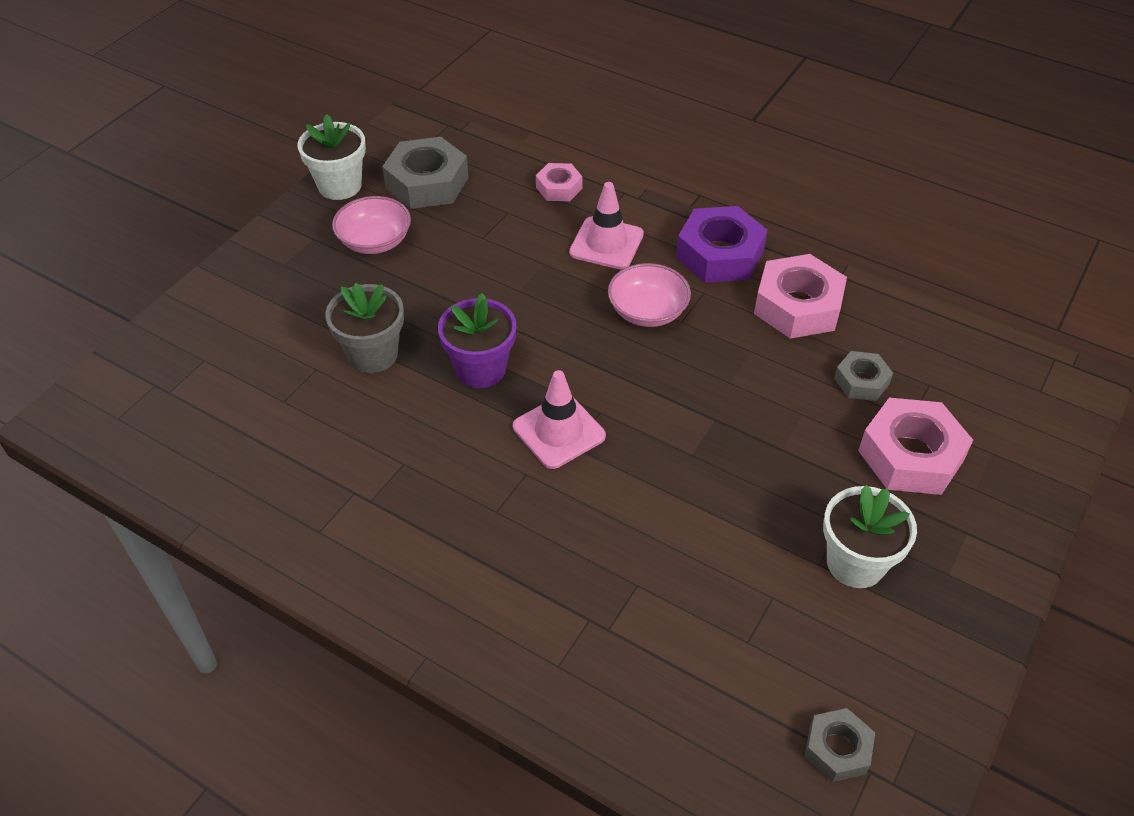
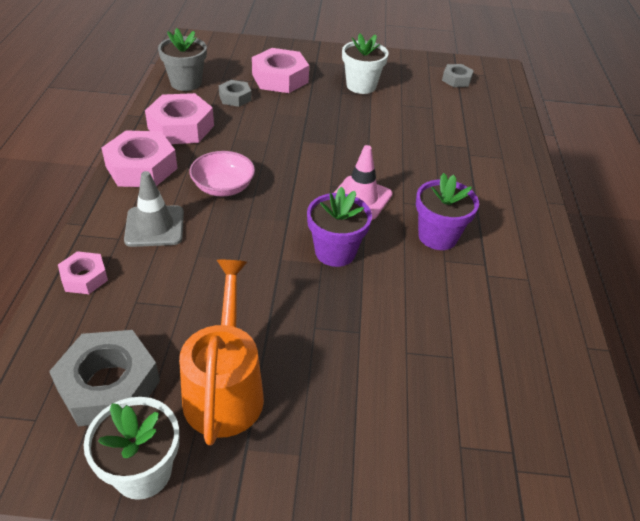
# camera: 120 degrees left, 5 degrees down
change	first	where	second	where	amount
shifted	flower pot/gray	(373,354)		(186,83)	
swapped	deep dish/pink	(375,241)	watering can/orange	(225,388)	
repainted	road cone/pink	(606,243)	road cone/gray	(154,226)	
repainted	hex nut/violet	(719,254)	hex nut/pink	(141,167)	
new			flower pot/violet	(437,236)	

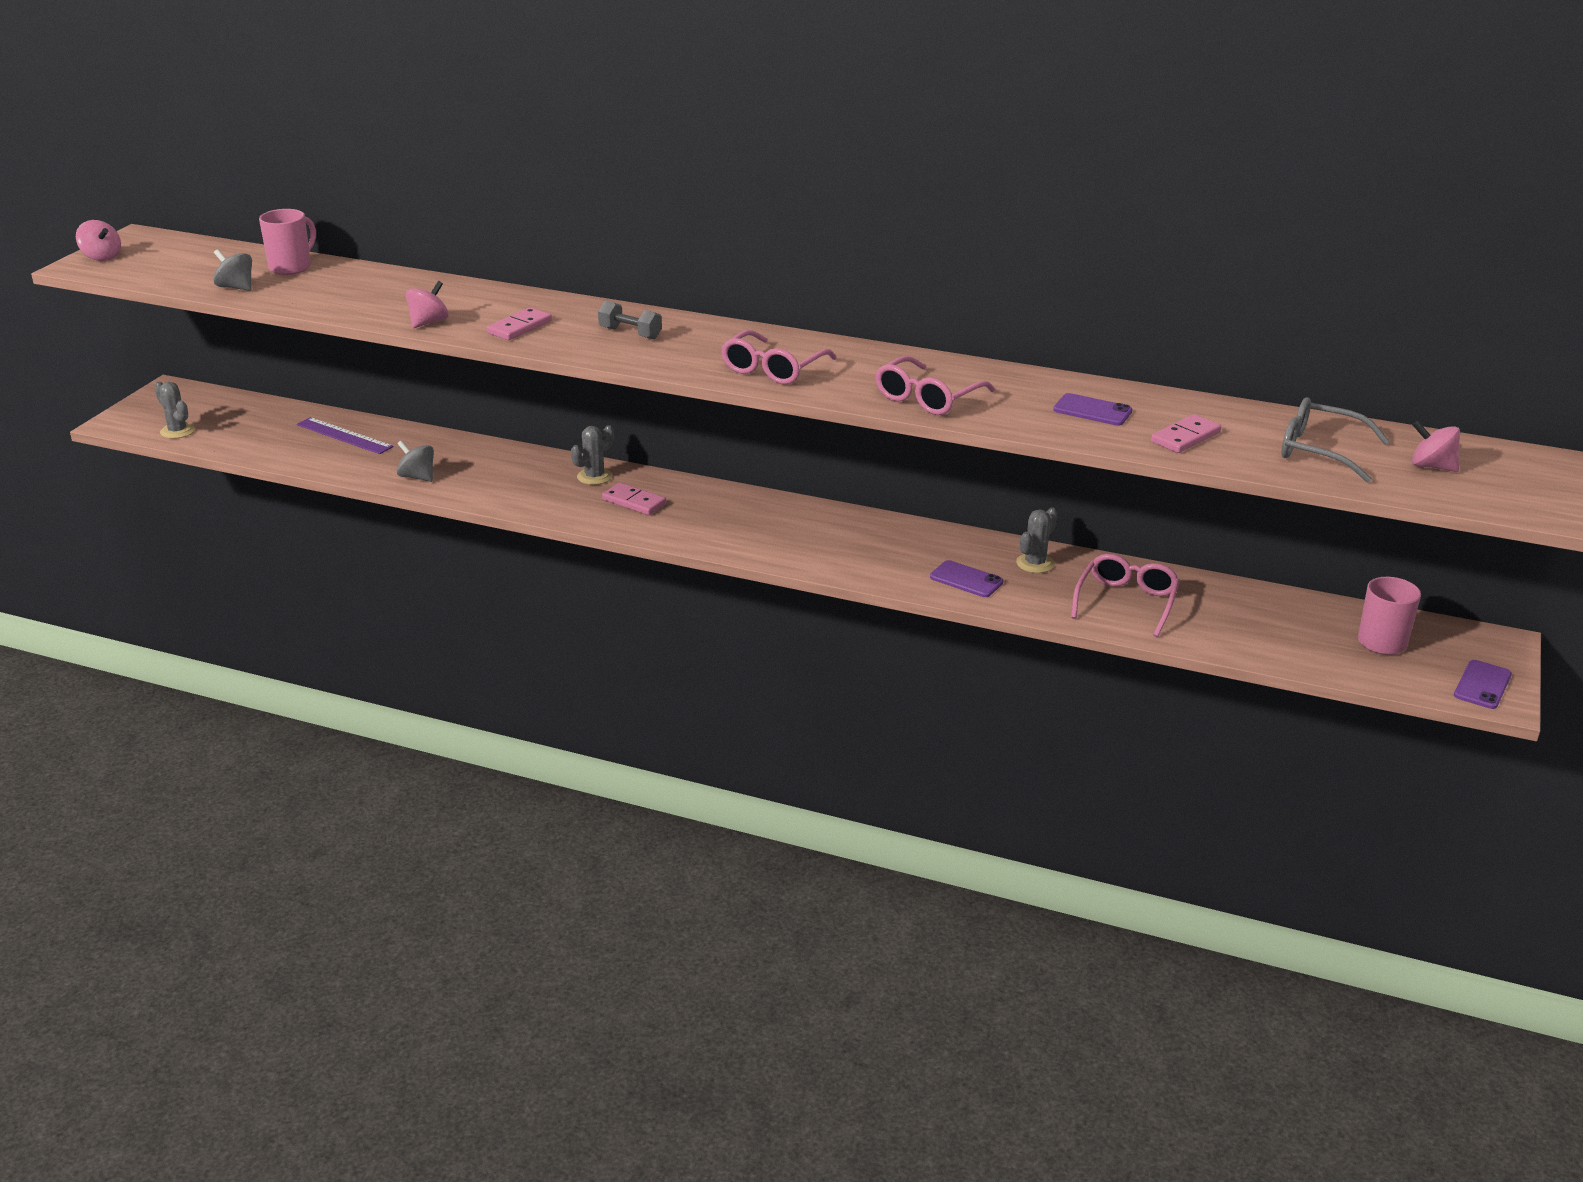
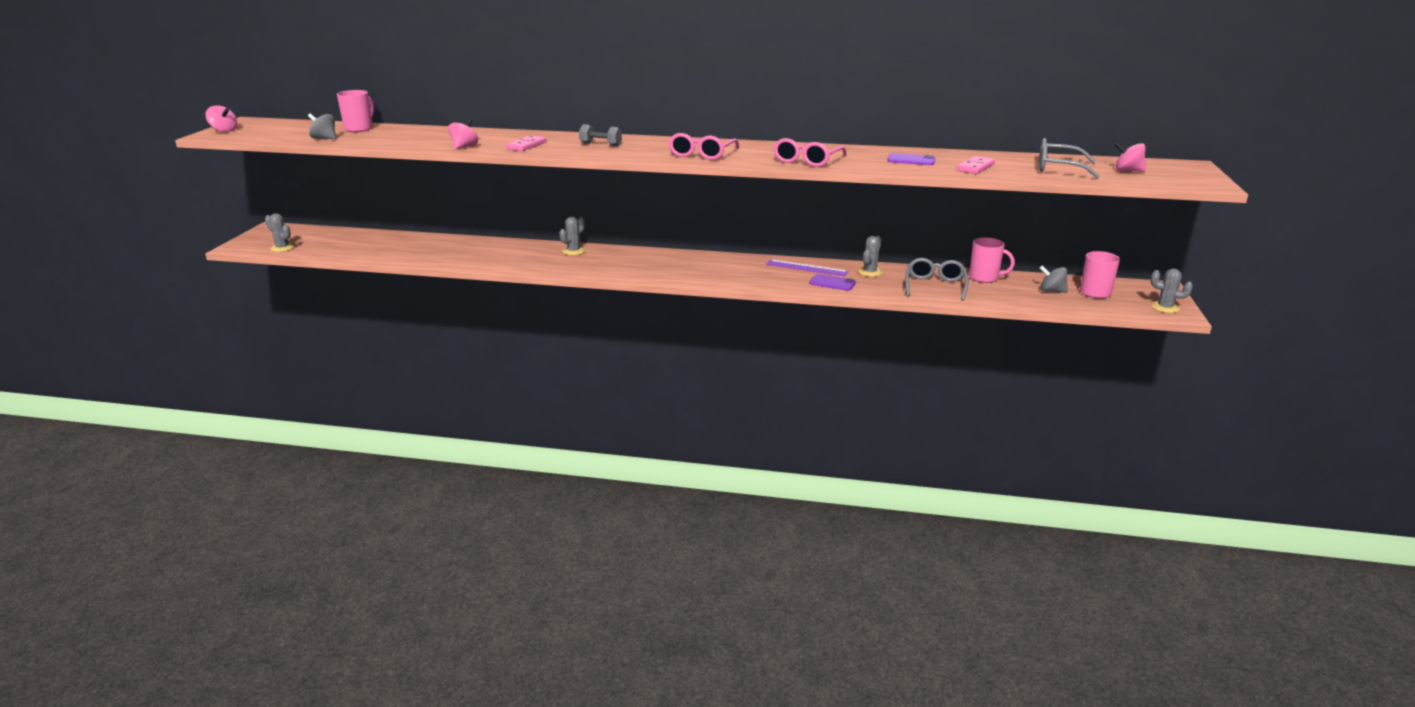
# camera: 10 degrees left, 5 degrees down
change	first	where	second	where	amount
shifted	measuring stick/violet	(344,436)		(806,268)	
shifted	toy top/gray	(417,477)		(1051,291)	
gone	domino tile/pink	(634,502)			
repainted	eyeglasses/pink	(1126,602)	eyeglasses/gray	(935,286)	
swapped	smartphone/violet	(1482,685)	prickly plant/gray	(1165,308)	
new			coffee mug/pink	(984,278)	

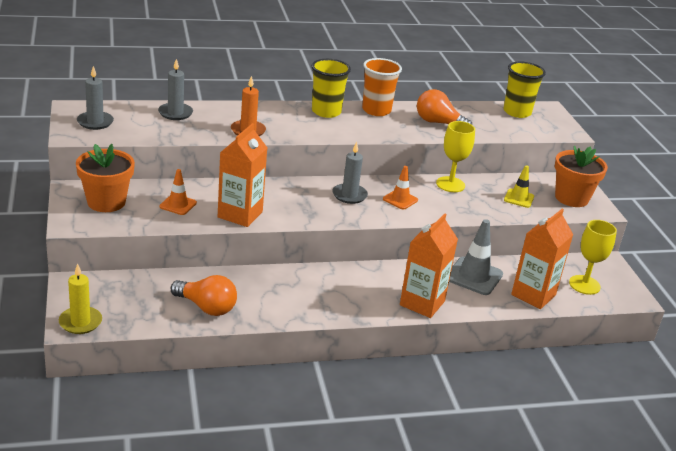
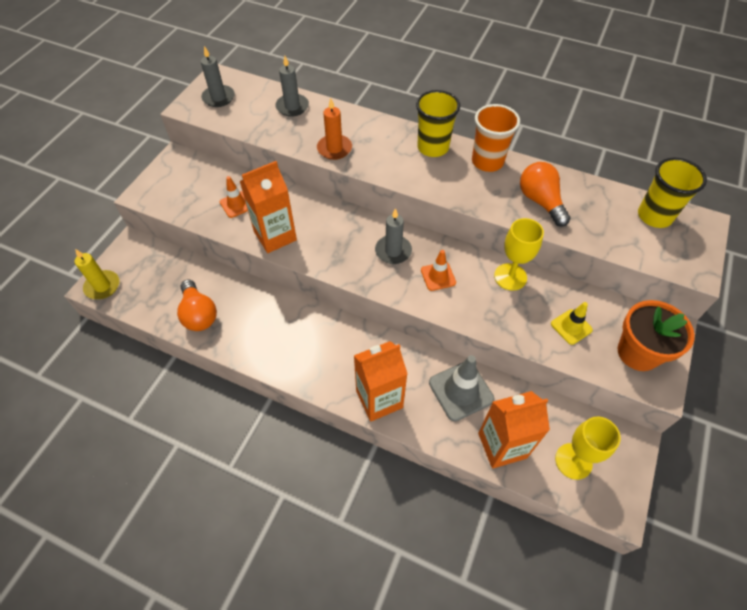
# camera: 40 degrees right, 25 degrees up
change	first	where	second	where	amount
gone	flower pot/orange	(106,202)			

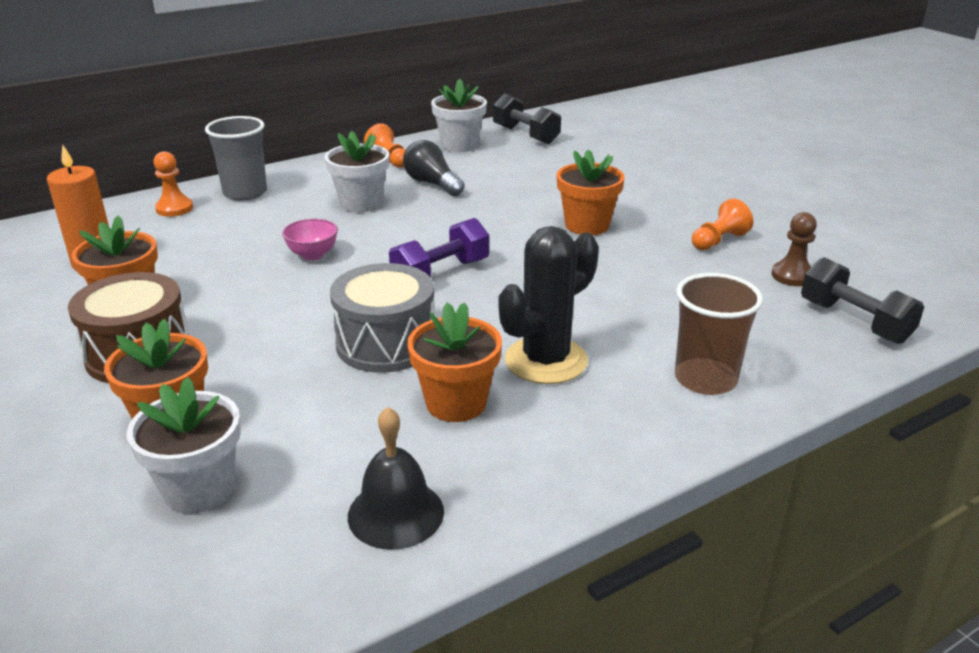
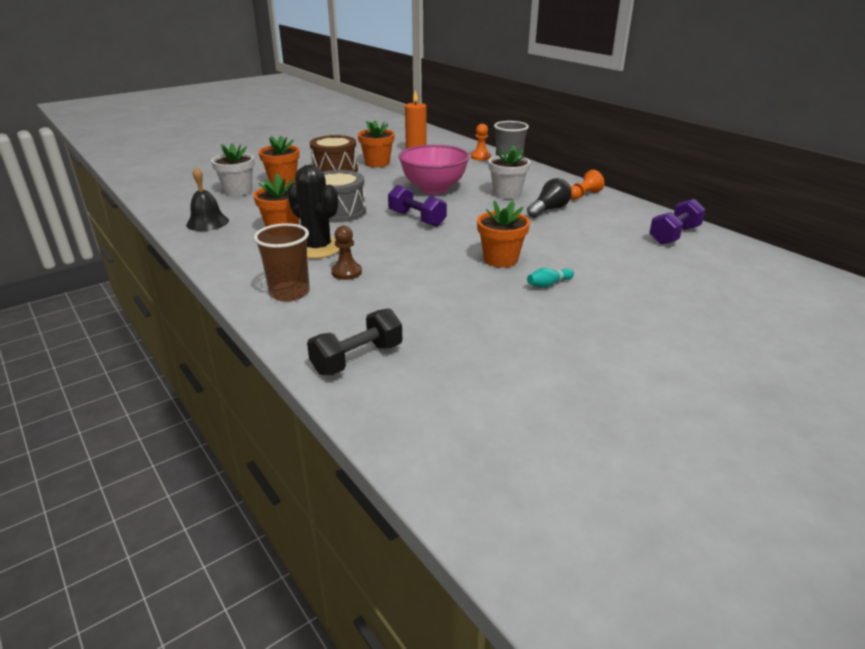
# camera: 85 degrees right, 0 degrees up
change	first	where	second	where	amount
scaled	deep dish/pink	(313,255)		(434,189)	x2.21
gone	flower pot/pure white	(459,145)			
repainted	hand weight/black	(525,135)	hand weight/violet	(674,235)	
gone	pawn/orange	(718,241)			
shifted	pawn/brown	(792,276)		(346,272)	
new			bowling pin/teal	(548,284)	

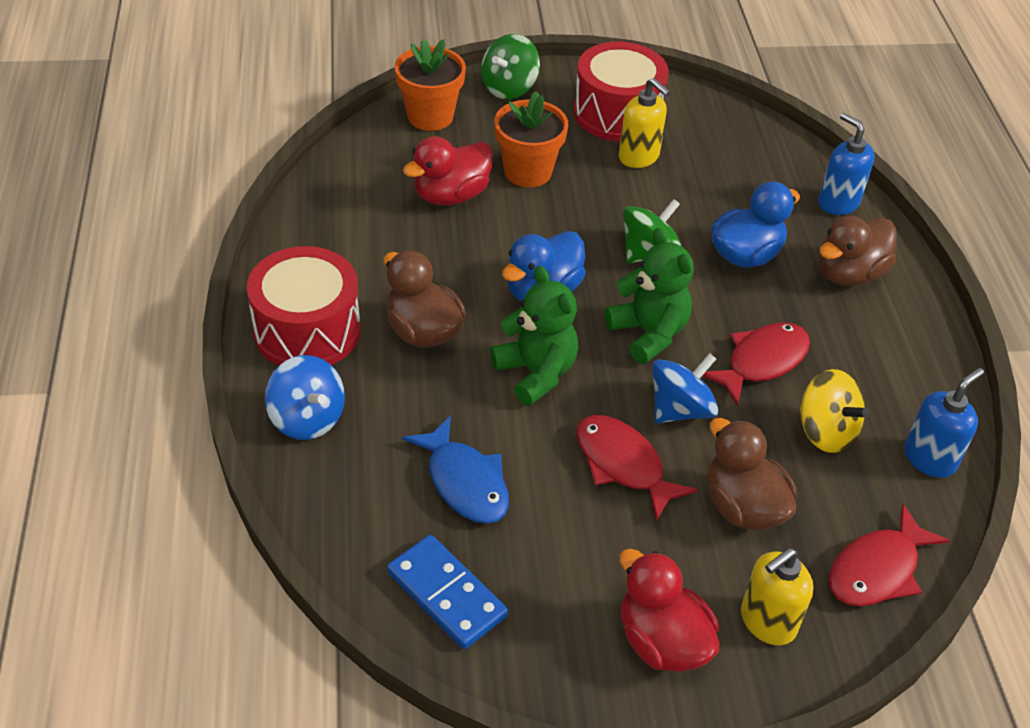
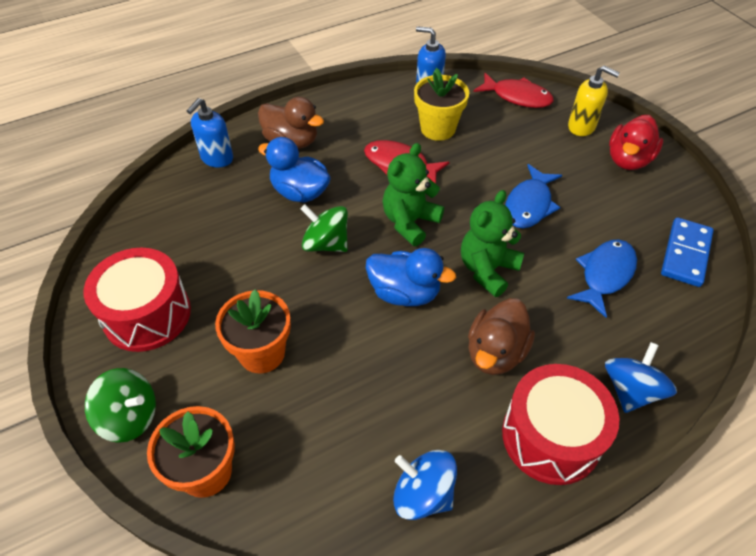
# camera: 110 degrees left, 5 degrees up
change	first	where	second	where	amount
gone	rubber duck/red	(451,195)			
repainted	fish figure/red	(623,465)	fish figure/blue	(529,204)	
gone	soap dispenser/yellow	(639,157)			
shifted	toy top/blue	(680,409)		(423,494)	
gone	rubber duck/brown	(743,506)			
swapped	toy top/yellow	(825,431)	flower pot/yellow	(438,129)	

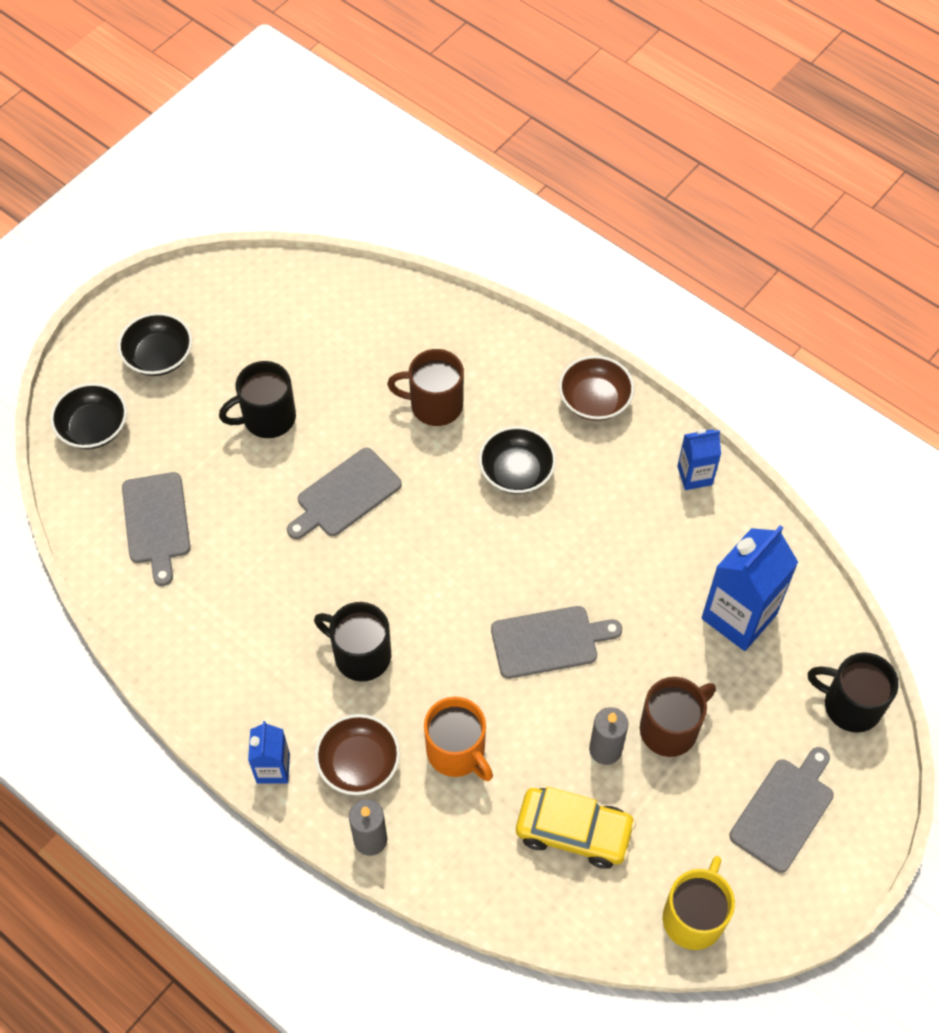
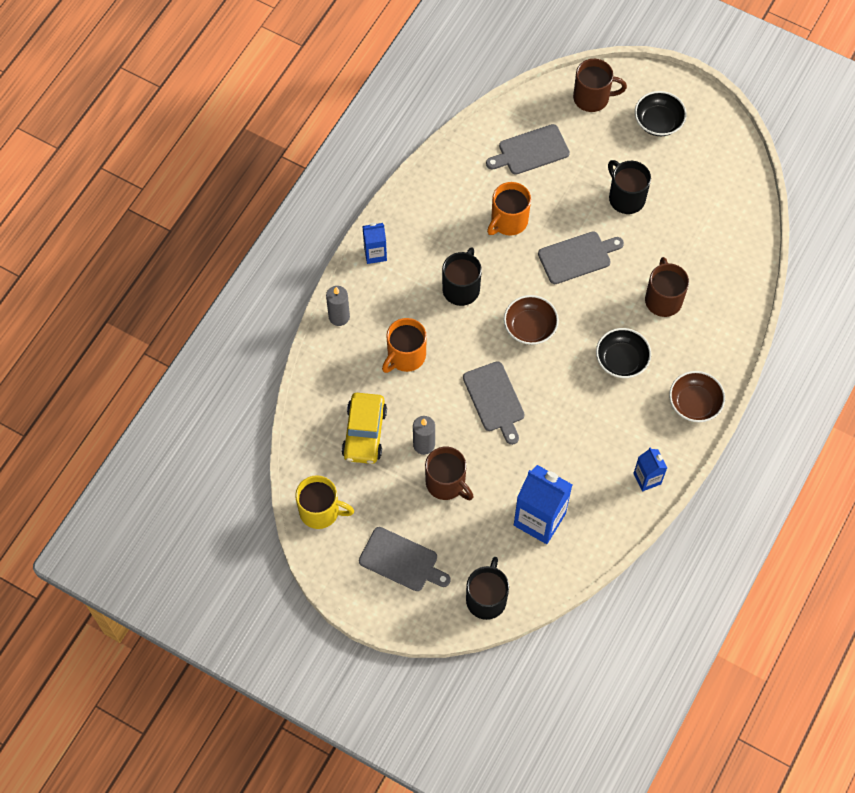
# camera: 80 degrees right, 5 degrees up
change	first	where	second	where	amount
swapped	deep dish/black	(93,428)	coffee mug/brown	(592,98)	
rotated	cutting board/gray	(345,495)		(577,257)	120 degrees clockwise
shifted	deep dish/brown	(359,763)		(530,327)	
new			coffee mug/orange	(508,221)	

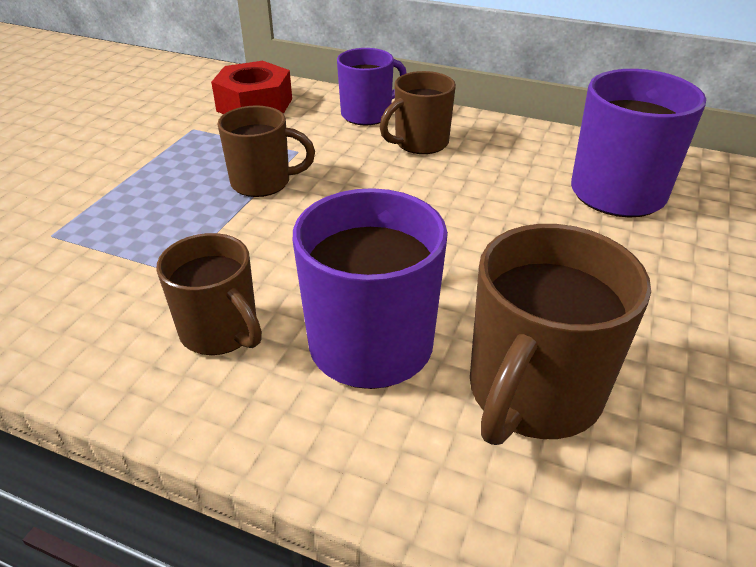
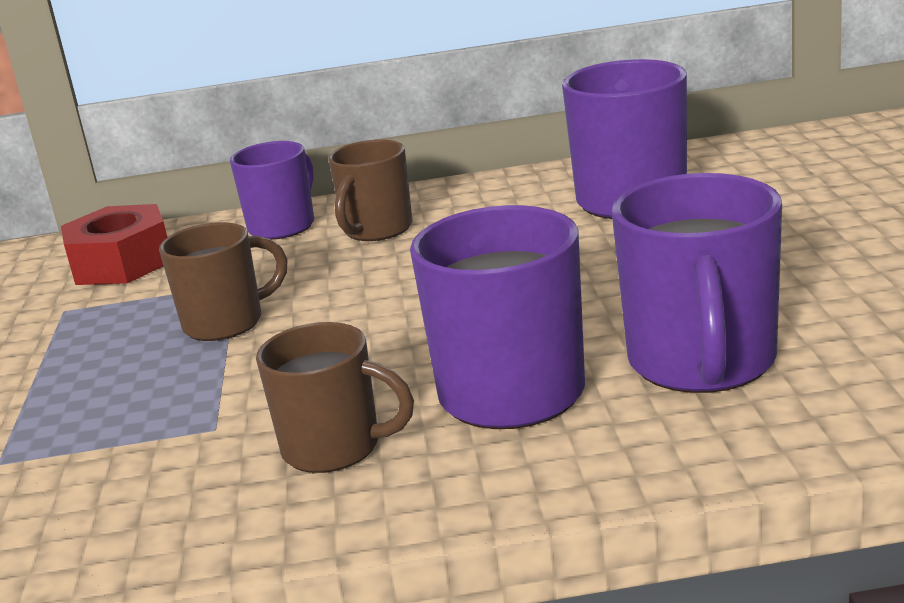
# camera: 25 degrees left, 15 degrees down
change	first	where	second	where	amount
repainted	coffee mug/brown	(532,393)	coffee mug/violet	(702,363)	

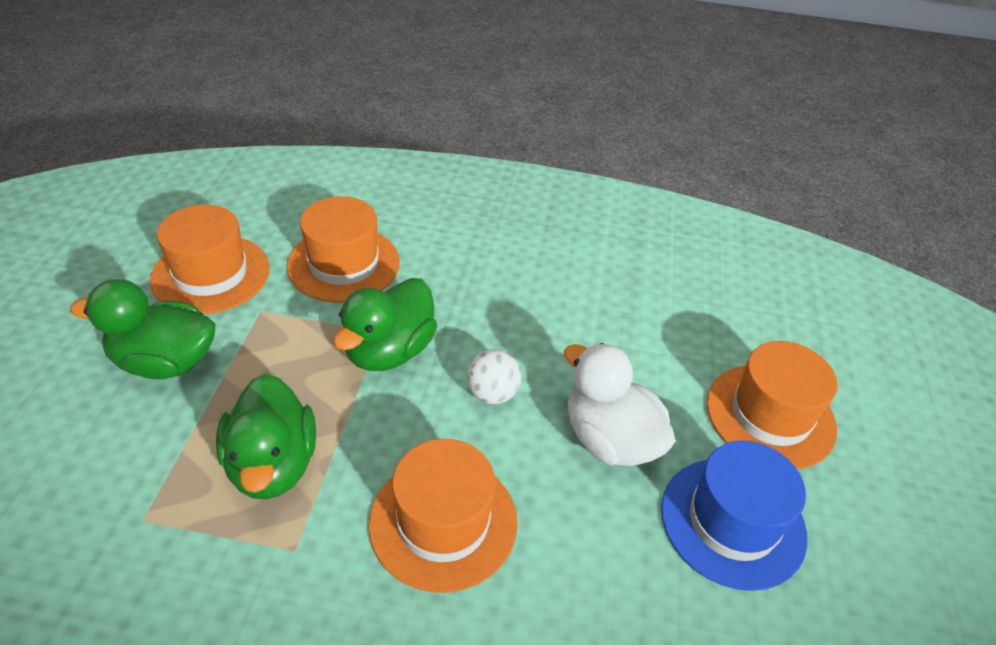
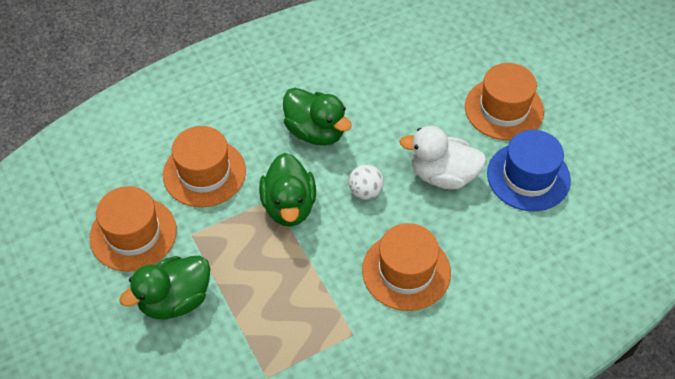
# camera: 35 degrees left, 10 degrees up
change	first	where	second	where	amount
shifted	rubber duck/leaf-green	(273,464)		(315,132)	

